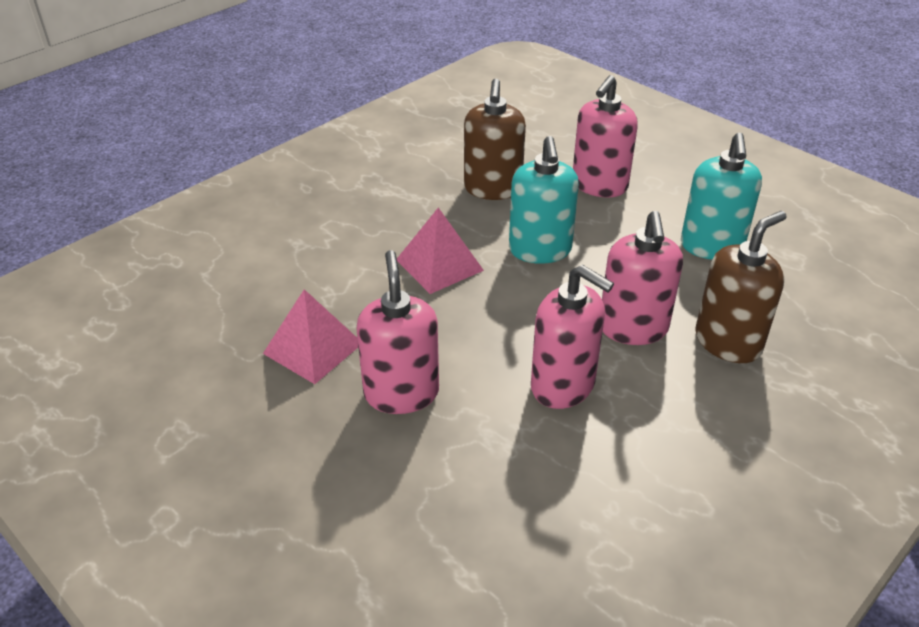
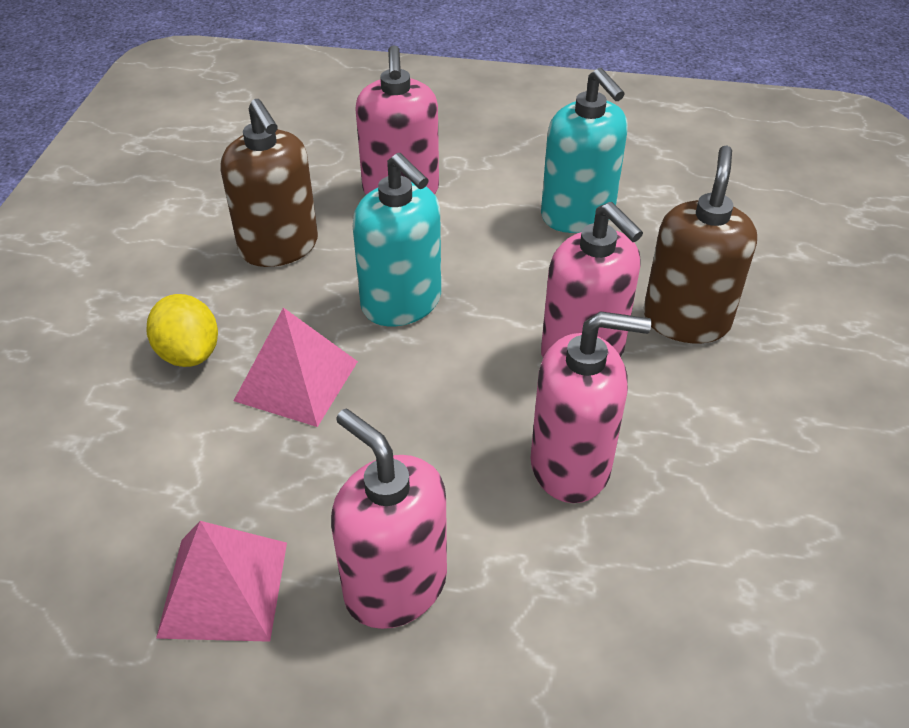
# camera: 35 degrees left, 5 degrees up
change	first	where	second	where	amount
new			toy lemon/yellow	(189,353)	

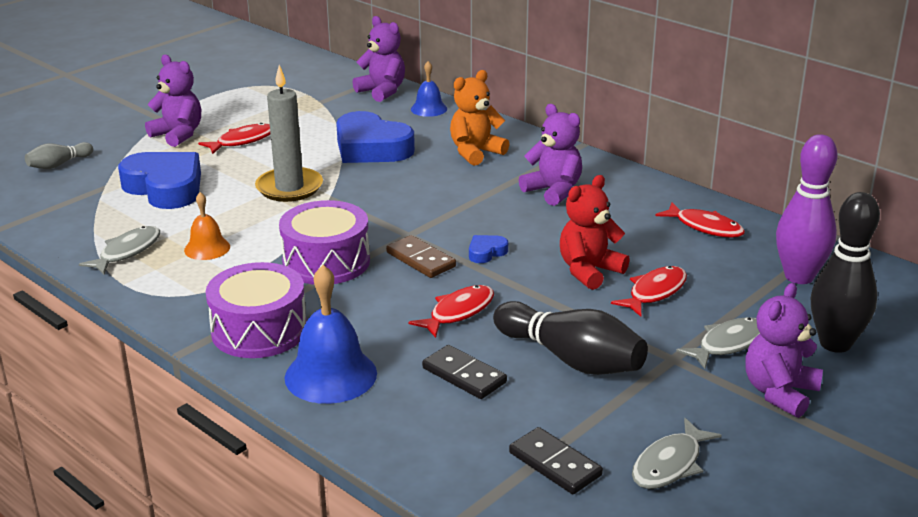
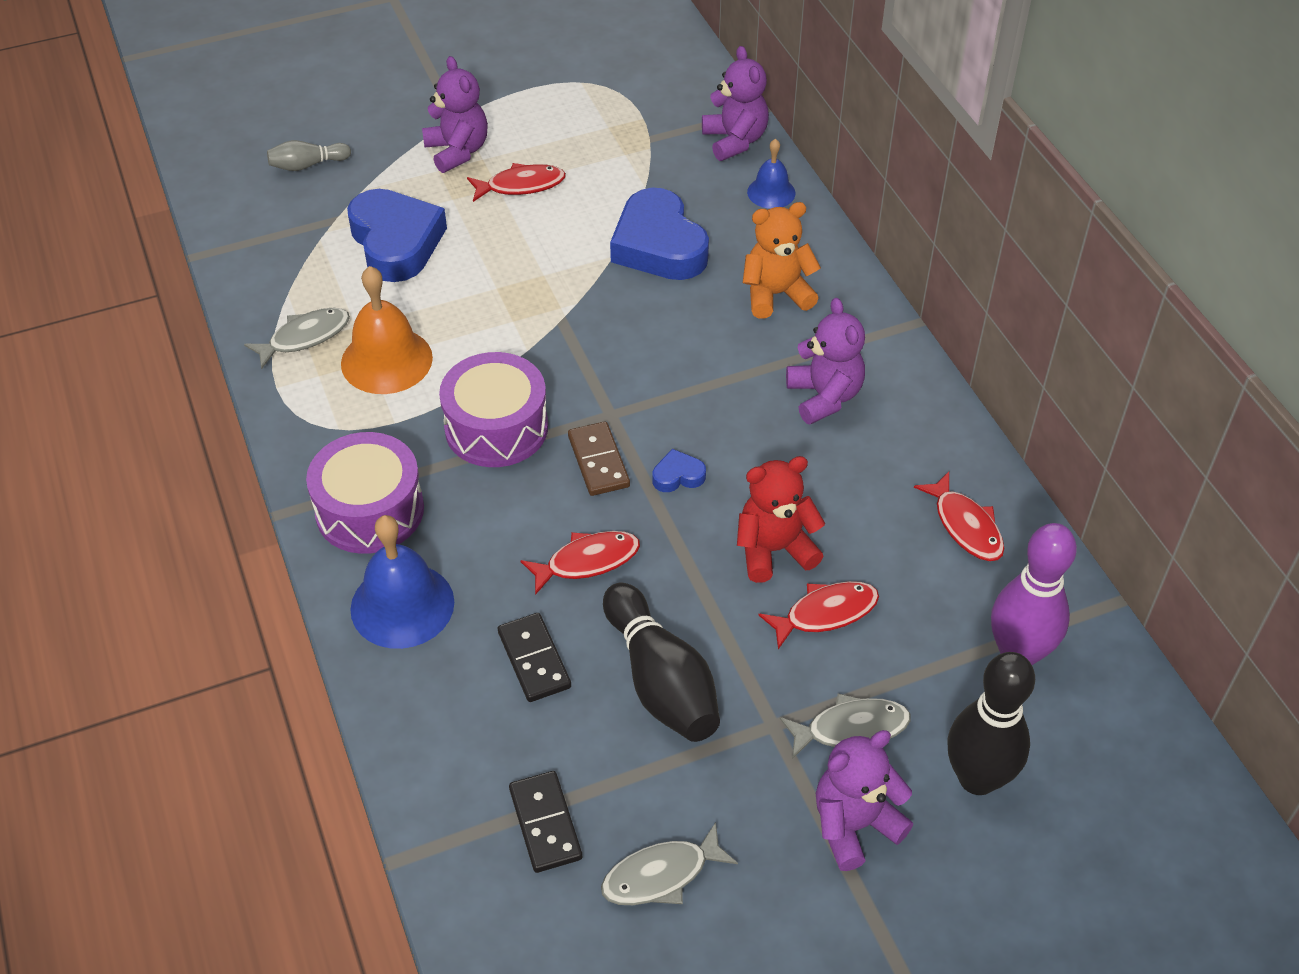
# camera: 25 degrees right, 20 degrees up
change	first	where	second	where	amount
scaled	bell/orange	(207,248)		(386,360)	x1.72
gone	pillar candle/gray	(289,188)			

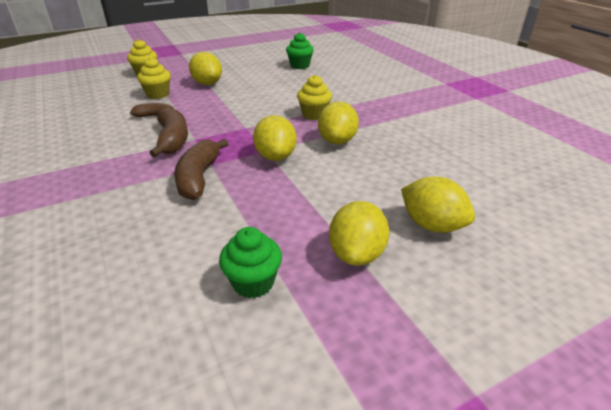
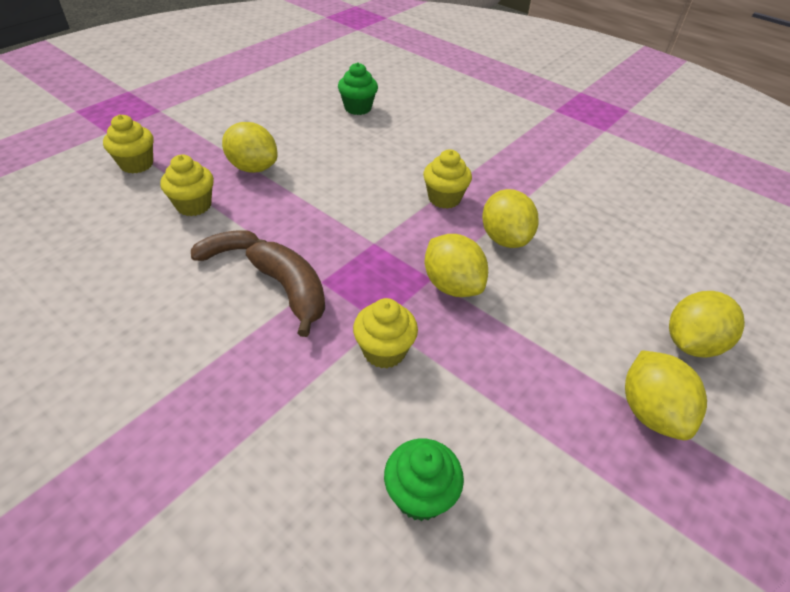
# camera: 25 degrees left, 10 degrees up
change	first	where	second	where	amount
swapped	banana fruit/brown	(199,178)	cupcake/yellow	(384,351)	
shifted	cupcake/leaf-green	(253,282)		(420,495)	
rotated	toy lemon/yellow	(431,225)		(691,343)	60 degrees counterclockwise

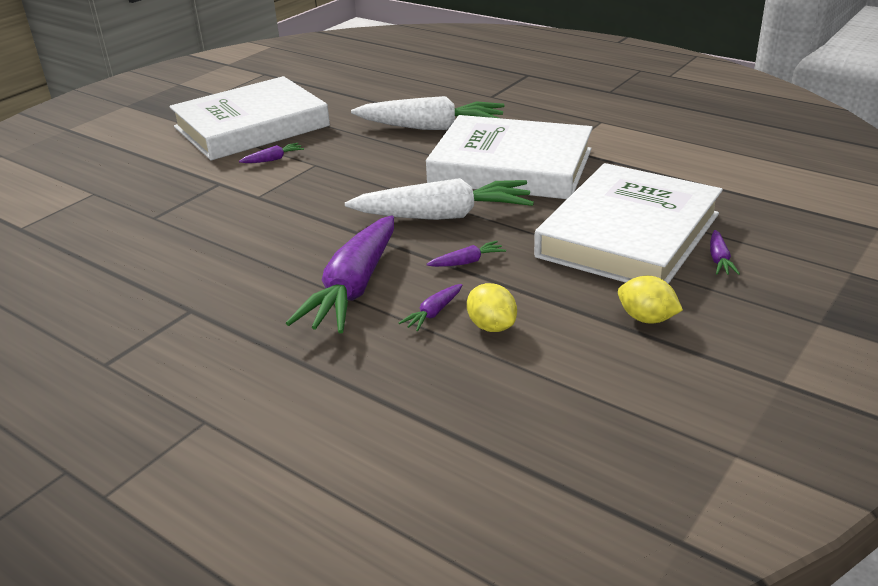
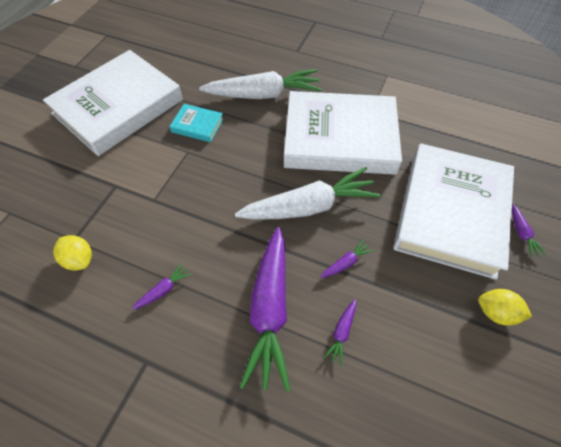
# camera: 15 degrees left, 25 degrees up
change	first	where	second	where	amount
shifted	toy carrot/violet	(273,159)		(164,290)	
shifted	toy lemon/yellow	(491,326)		(79,259)	
new			hardcover/teal	(197,125)	

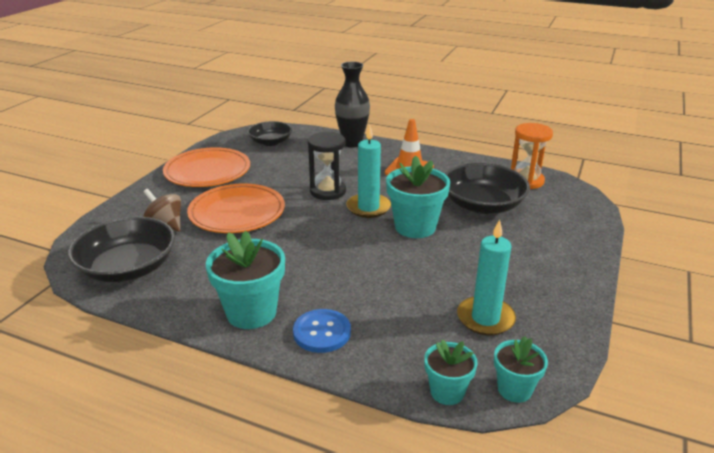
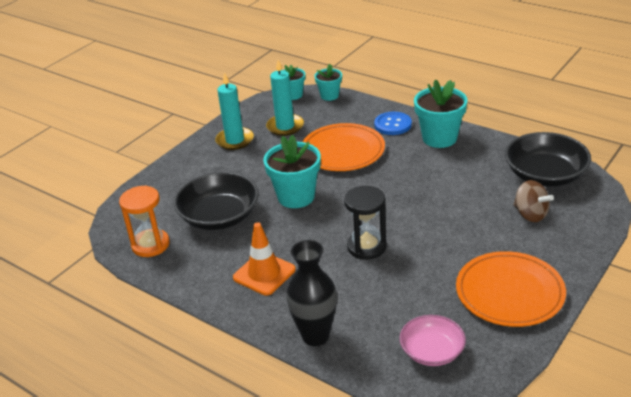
# camera: 165 degrees left, 5 degrees up
change	first	where	second	where	amount
shifted	flat dish/orange	(237,212)		(343,151)	
repainted	deep dish/black	(270,142)	deep dish/pink	(432,351)	
shifted	pillar candle/teal	(368,208)		(235,140)	

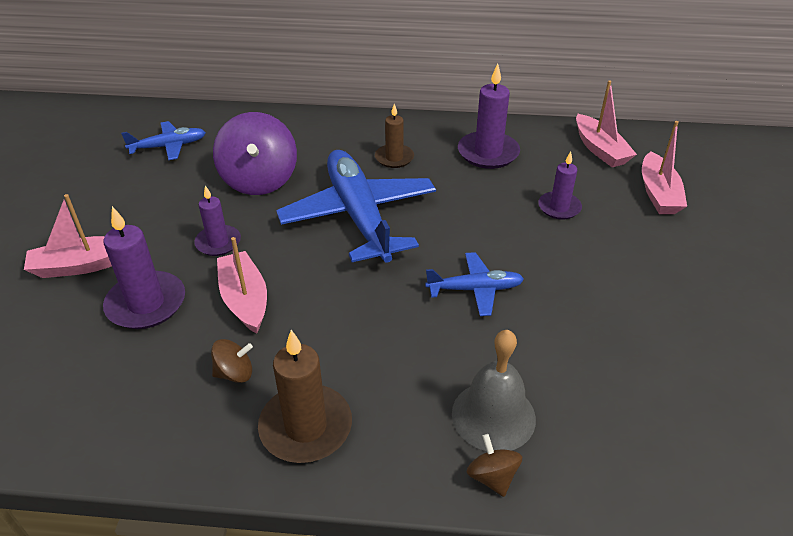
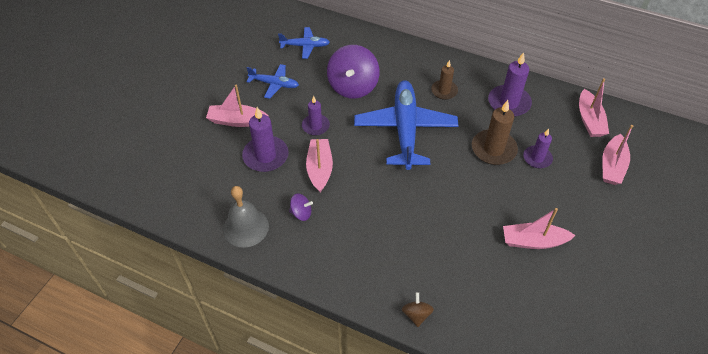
# camera: 20 degrees right, 10 degrees up
change	first	where	second	where	amount
repainted	toy top/brown	(235,373)	toy top/violet	(301,213)	
shifted	pillar candle/brown	(306,427)		(493,149)	
shifted	toy plane/blue	(474,289)		(274,84)	
shifted	bell/gray	(493,415)		(246,227)	
new			sailboat/pink	(533,241)	

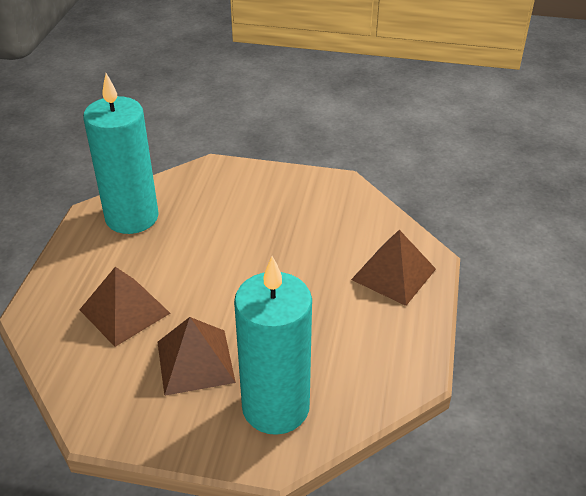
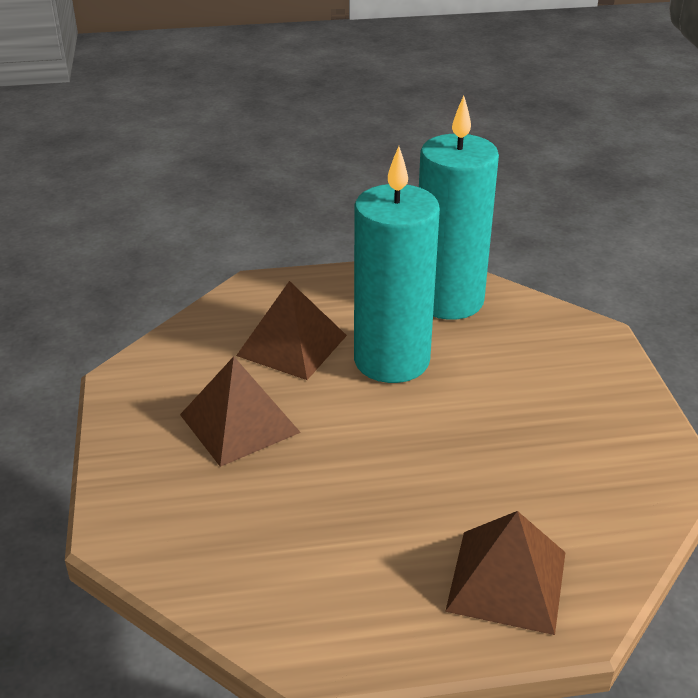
# camera: 70 degrees right, 5 degrees down
change	first	where	second	where	amount
shifted	pillar candle/teal	(275,407)		(391,360)	

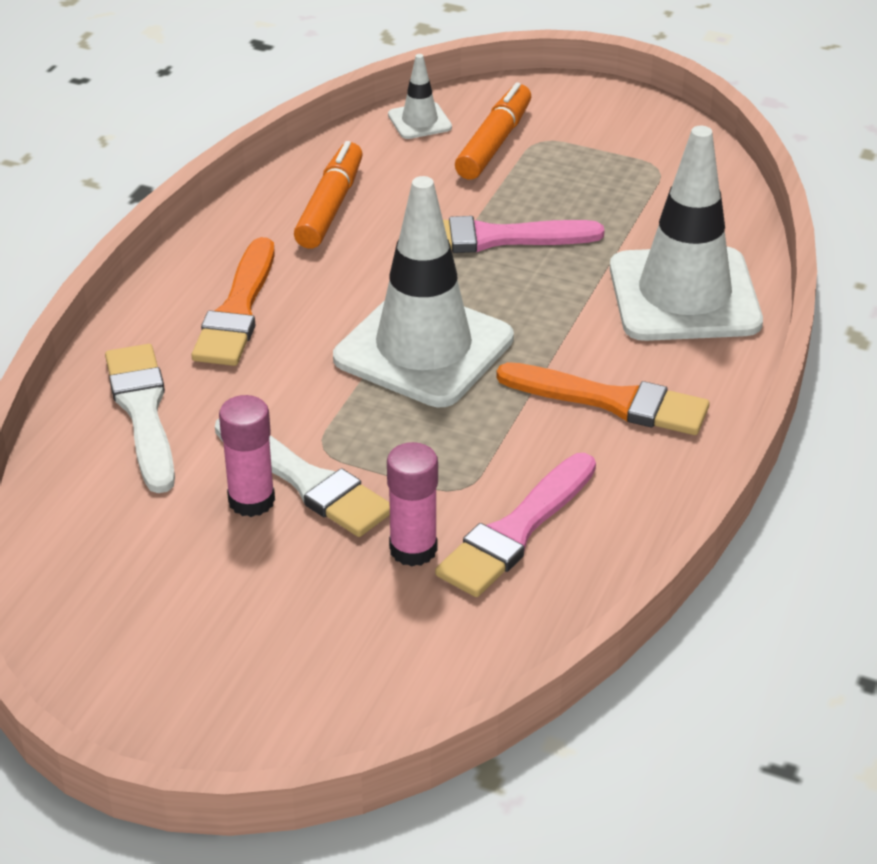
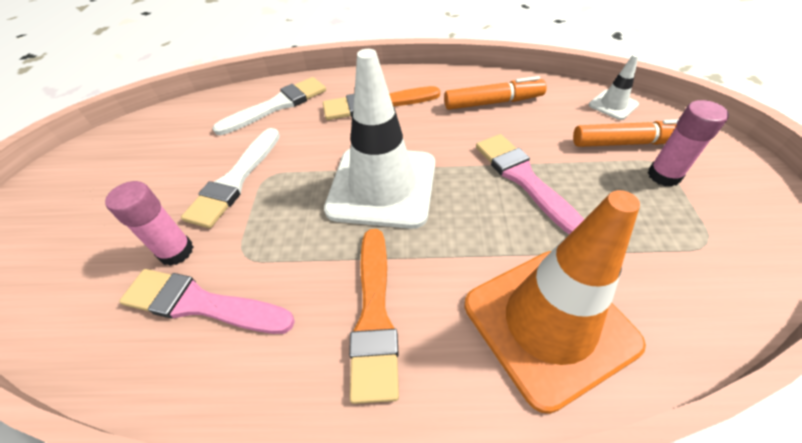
# camera: 70 degrees right, 10 degrees up
change	first	where	second	where	amount
shifted	stick of glue/pink	(251,500)		(664,175)	
repainted	road cone/pure white	(684,295)	road cone/orange	(548,323)	

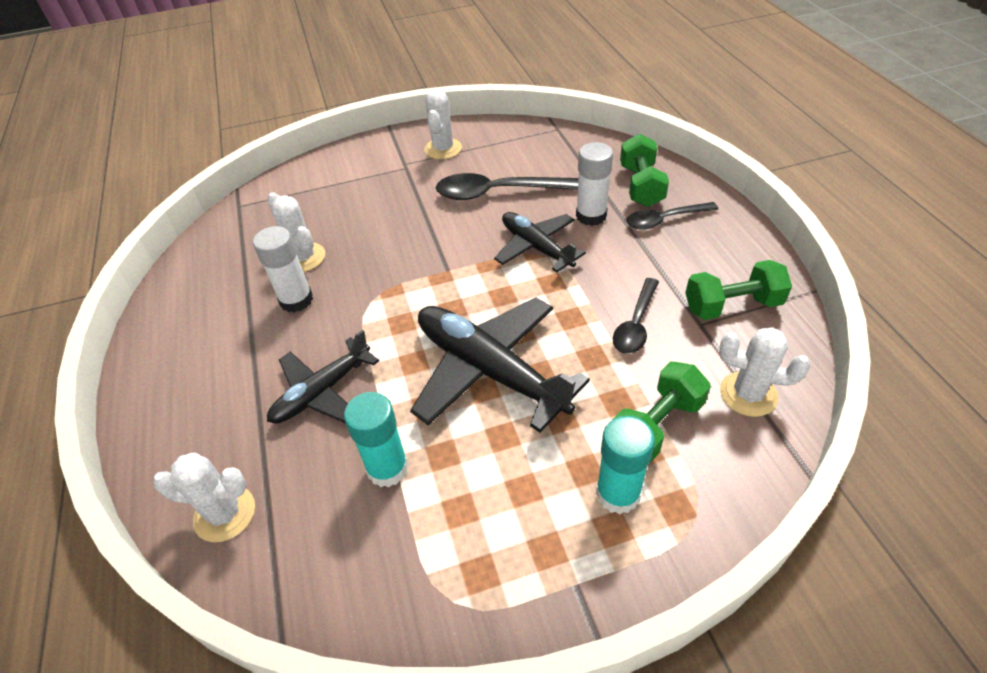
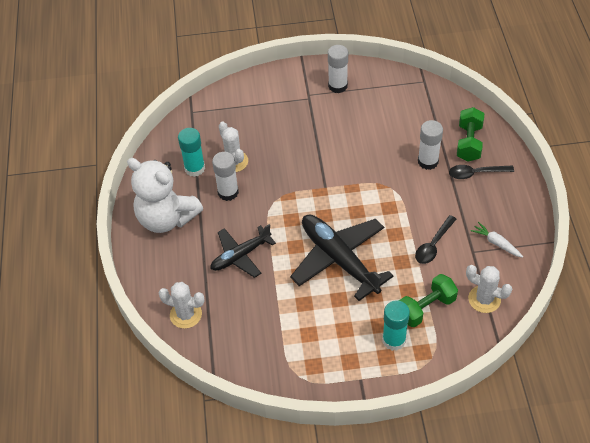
# camera: 10 degrees right, 5 degrees up
change	first	where	second	where	amount
shifted	stick of glue/teal	(387,468)		(195,168)	
swapped	prickly plant/pure white	(443,149)	stick of glue/pure white	(338,86)	
gone	spoon/black	(497,192)			
gone	toy plane/black	(536,247)			
swapped	hand weight/leaf-green	(732,306)	toy carrot/pure white	(496,243)	
new			stuffed bear/pure white	(166,218)	

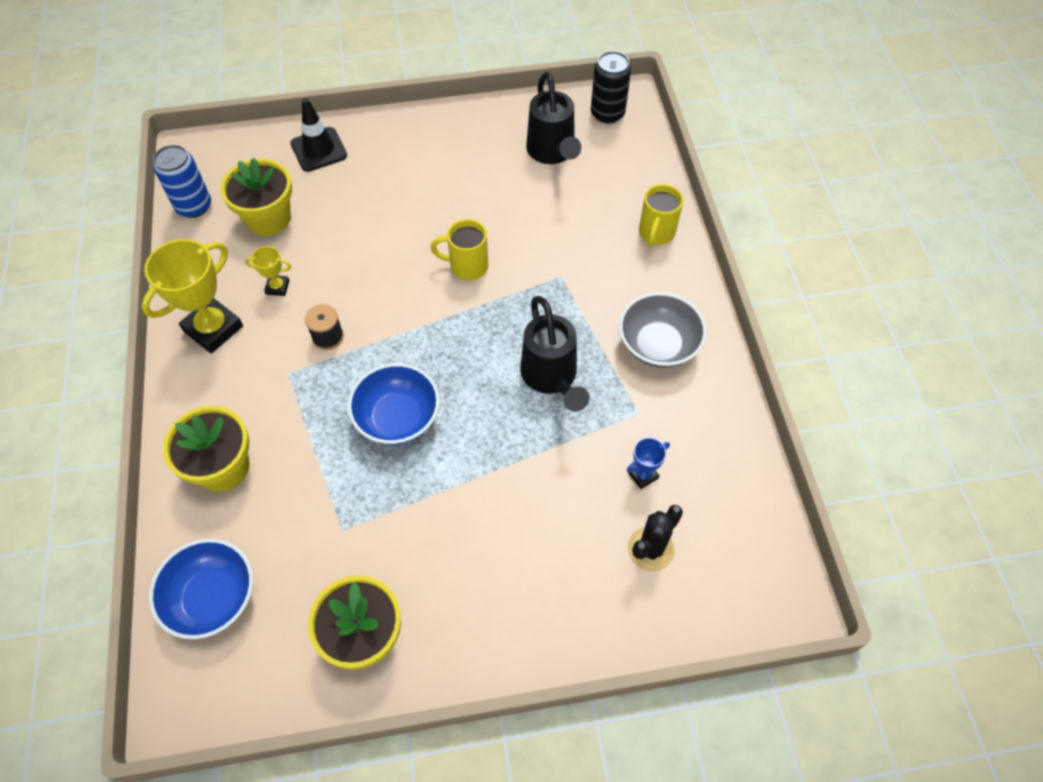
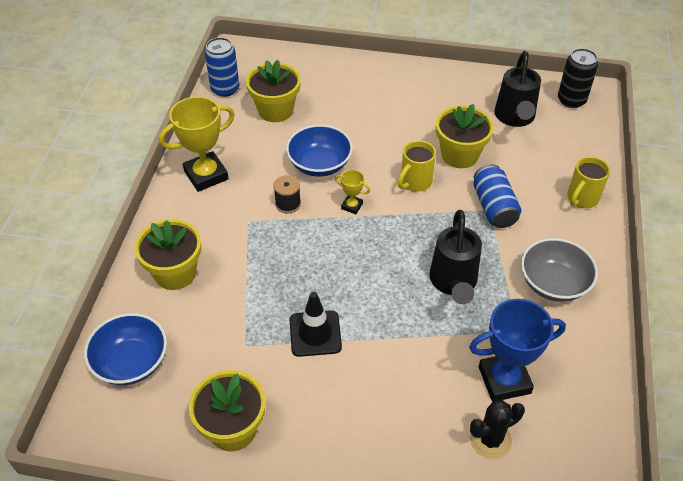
# camera: 20 degrees right, 10 degrees down
change	first	where	second	where	amount
shifted	award cup/yellow	(277,287)		(352,206)	
shifted	road cone/black	(319,150)		(315,333)	
shifted	deep dish/blue	(397,417)		(319,164)	
rotated	coffee mug/yellow	(467,266)		(415,182)	75 degrees counterclockwise
scaled	award cup/blue	(643,475)		(504,380)	x2.10
new			flower pot/yellow	(459,155)	
new			tin/blue	(494,207)	

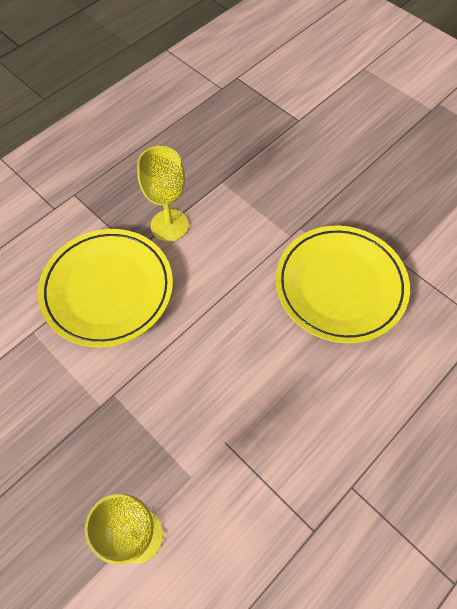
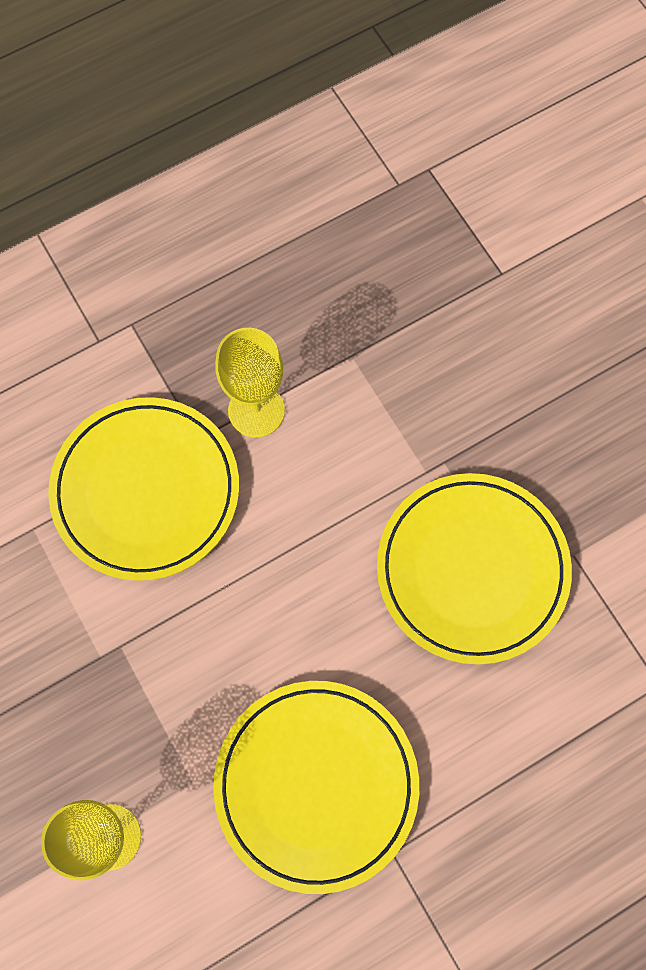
# camera: 15 degrees right, 10 degrees up
change	first	where	second	where	amount
new			flat dish/yellow	(316,785)	

